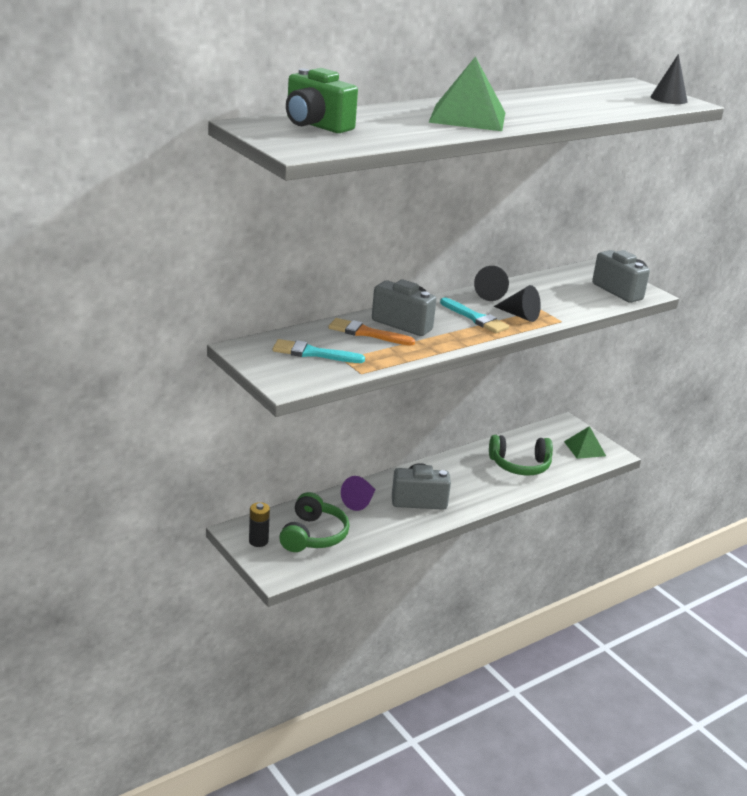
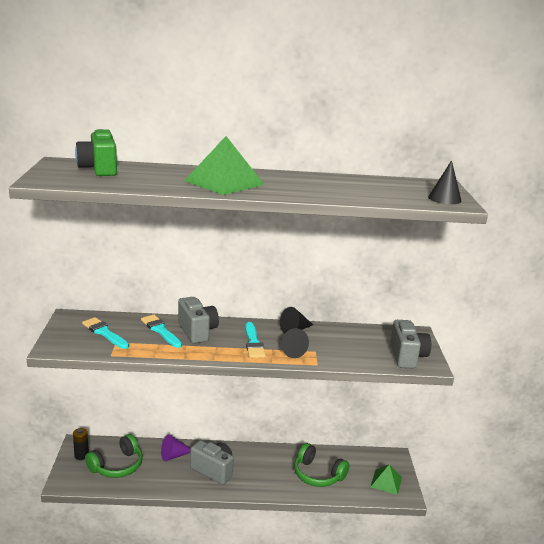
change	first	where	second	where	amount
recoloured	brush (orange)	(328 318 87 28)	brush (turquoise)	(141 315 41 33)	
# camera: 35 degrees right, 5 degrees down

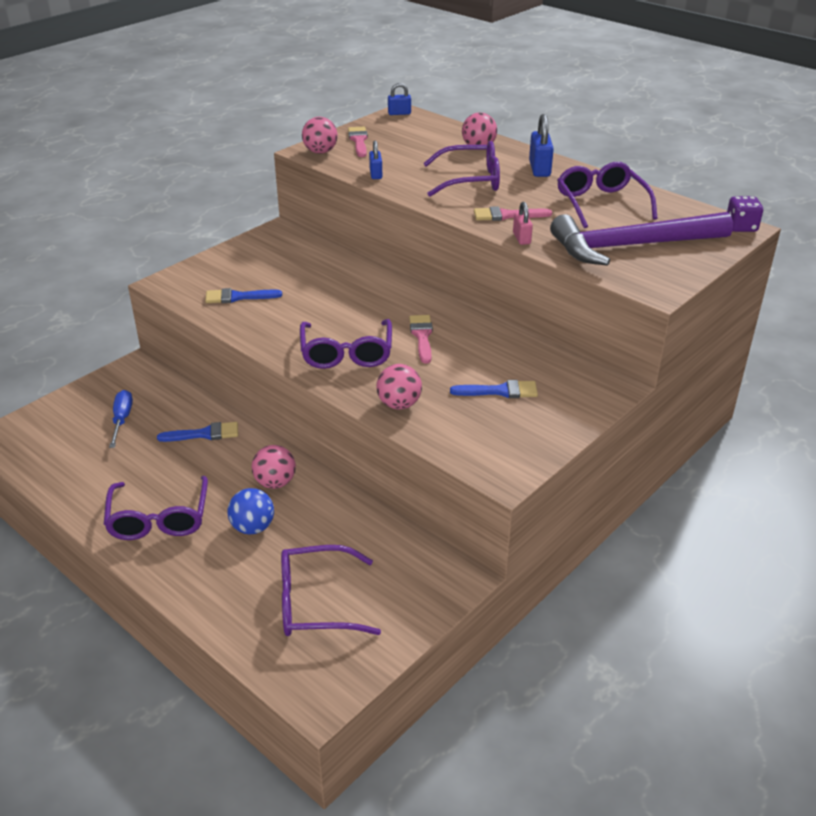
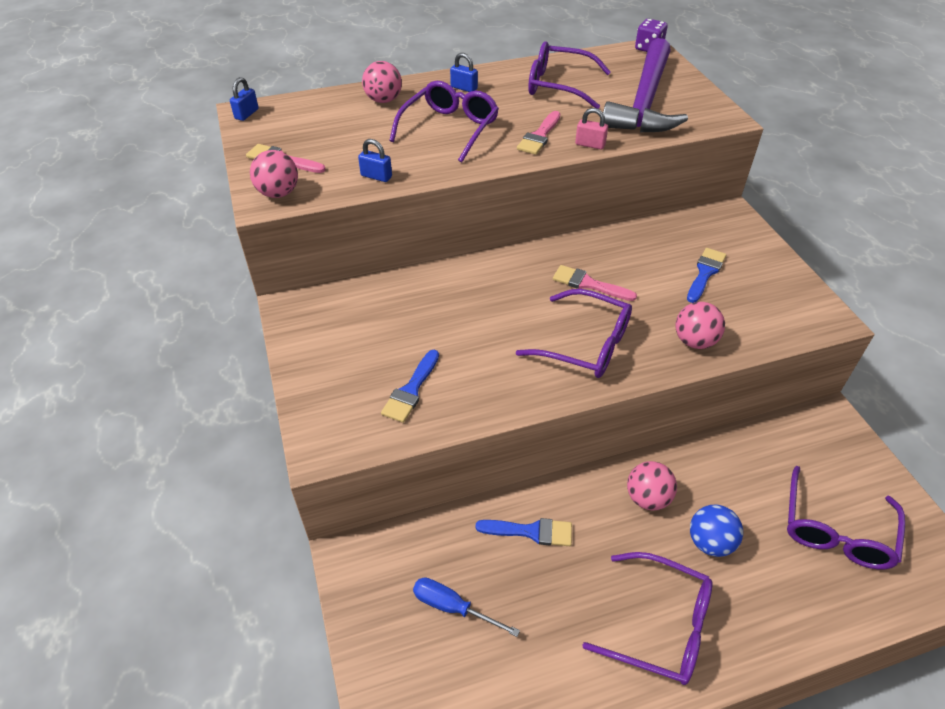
change	first	where	second	where	amount
resized	padlock (blue)	(529 114 25 63)		(450 53 28 39)	x0.62
turned	brush (blue)	(157 422 81 20)		(476 518 96 28)	75 degrees clockwise
# camera: 60 degrees left, 10 degrees up

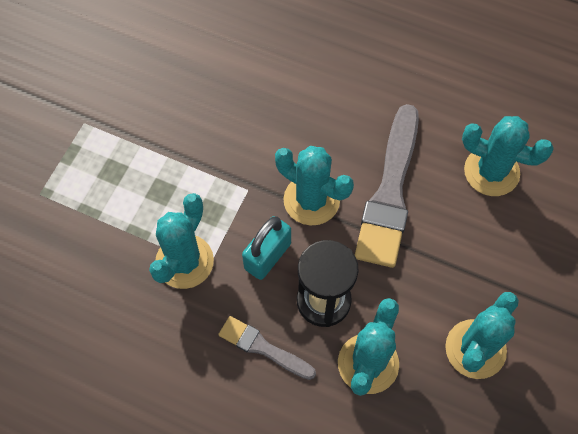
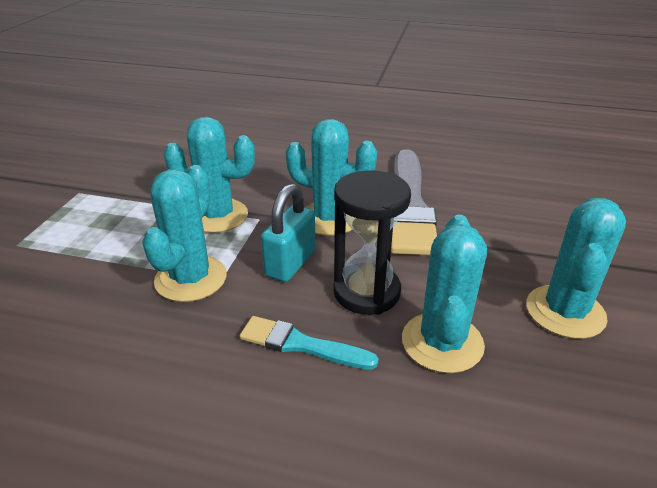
change	first	where	second	where	amount
moved	cactus (turquoise)	(462 116 92 80)		(164 117 91 116)	
recoloured	brush (grey)	(218 316 98 64)	brush (turquoise)	(240 316 139 54)	
# camera: 10 degrees left, 30 degrees down

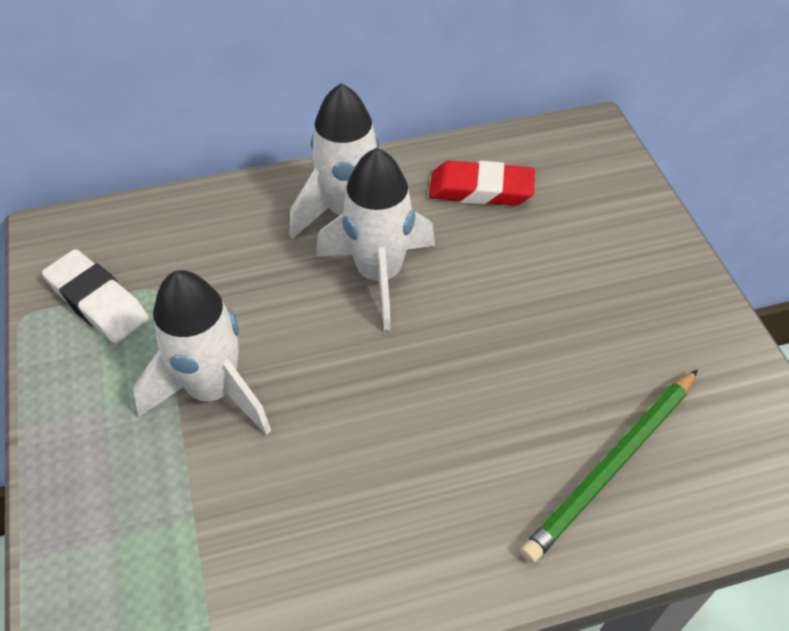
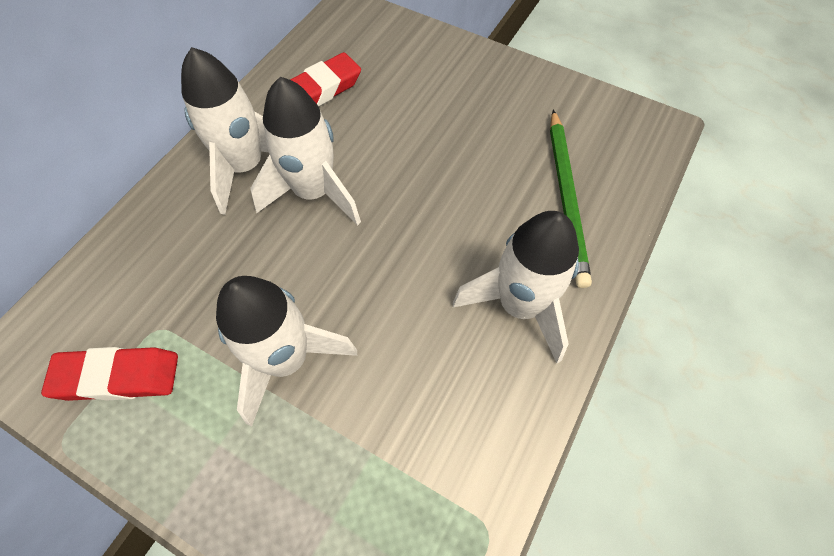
change	first	where	second	where	amount
recoloured	eraser (white)	(42 249 107 95)	eraser (red)	(41 347 137 54)	
added			rocket (white)	(453 211 126 152)	
# camera: 45 degrees left, 10 degrees up

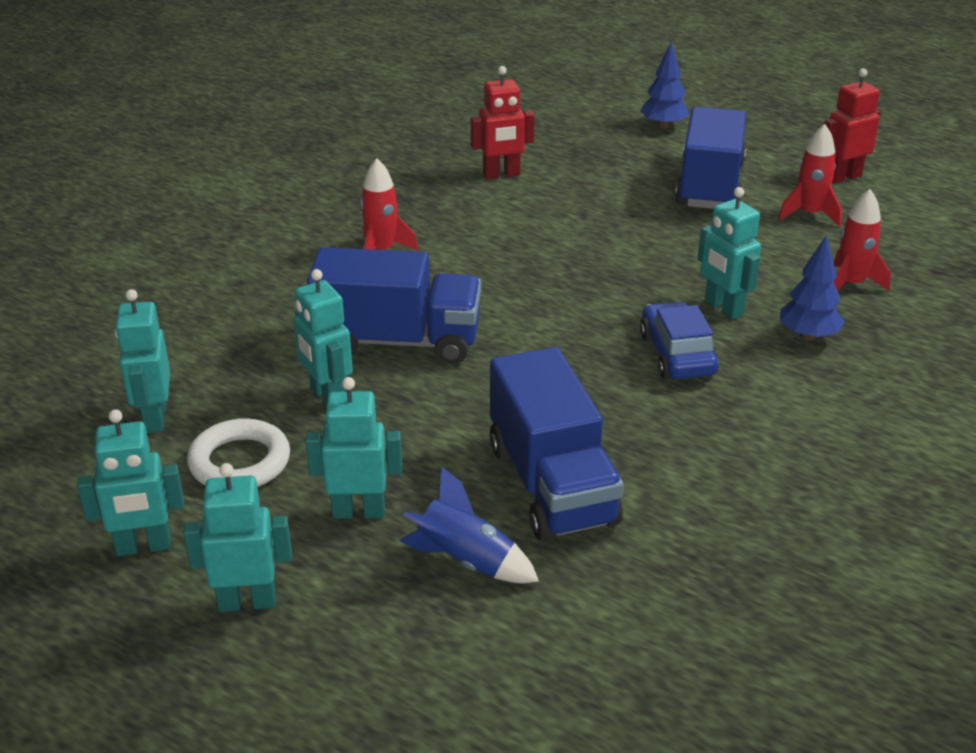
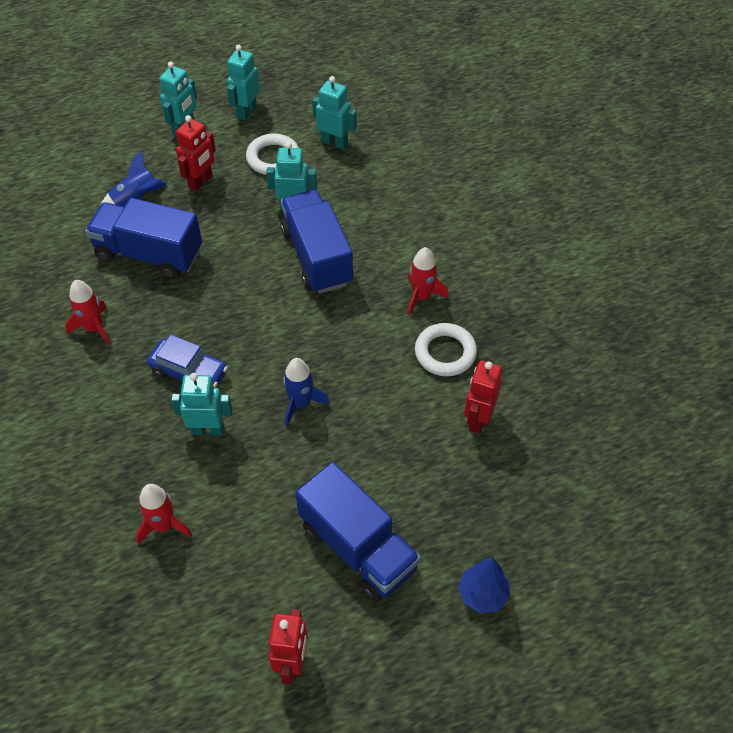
change	first	where	second	where	amount
moved	rocket (red)	(778 124 64 103)		(65 280 46 65)	
removed	tree (blue)	(780 236 65 105)			
turned	truck (blue)	(307 247 174 117)		(280 190 73 104)	120 degrees clockwise
recoloured	robot (turquoise)	(305 377 97 142)	robot (red)	(176 115 40 76)	
added			ring (white)	(415 323 62 53)	
added			rocket (blue)	(283 358 47 68)	
# camera: 125 degrees right, 20 degrees up

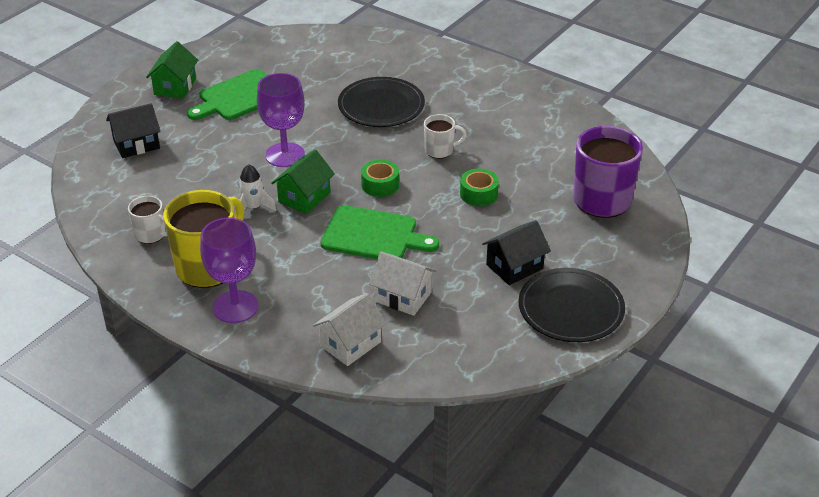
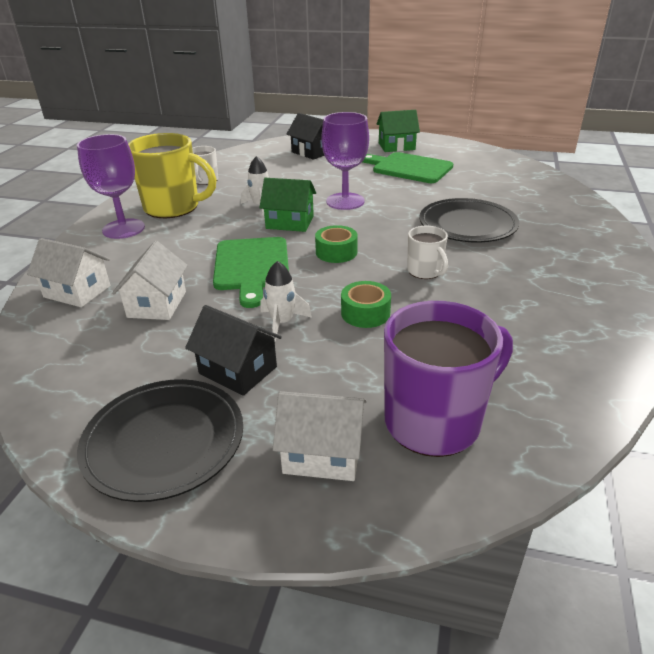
change	first	where	second	where	amount
added			rocket (white)	(260 261 52 81)	
added			house (white)	(273 391 94 90)	
# camera: 70 degrees right, 5 degrees down

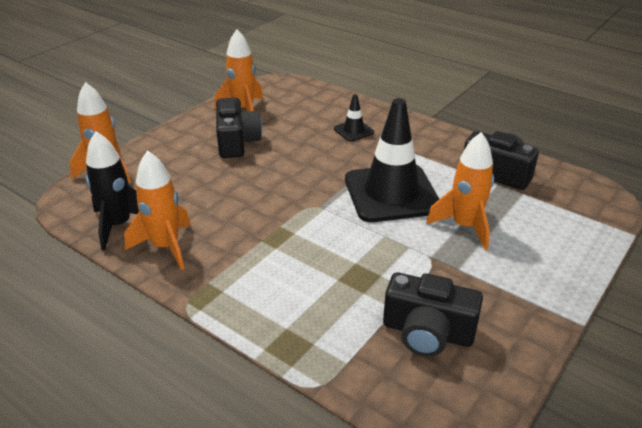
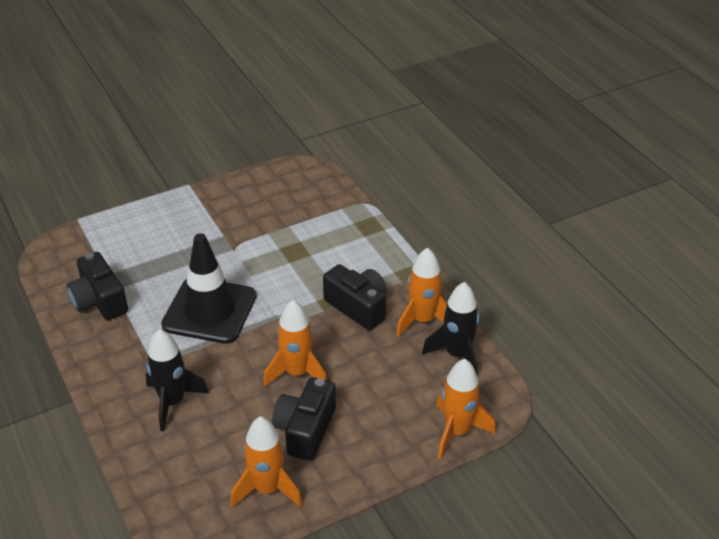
change	first	where	second	where	amount
replaced	traffic cone (black)	(334 94 40 48)	rocket (black)	(146 329 63 103)	
moved	rocket (orange)	(426 132 68 118)		(264 300 63 86)	
moved	camera (black)	(383 273 100 83)		(323 264 64 66)	
# camera: 155 degrees left, 5 degrees up

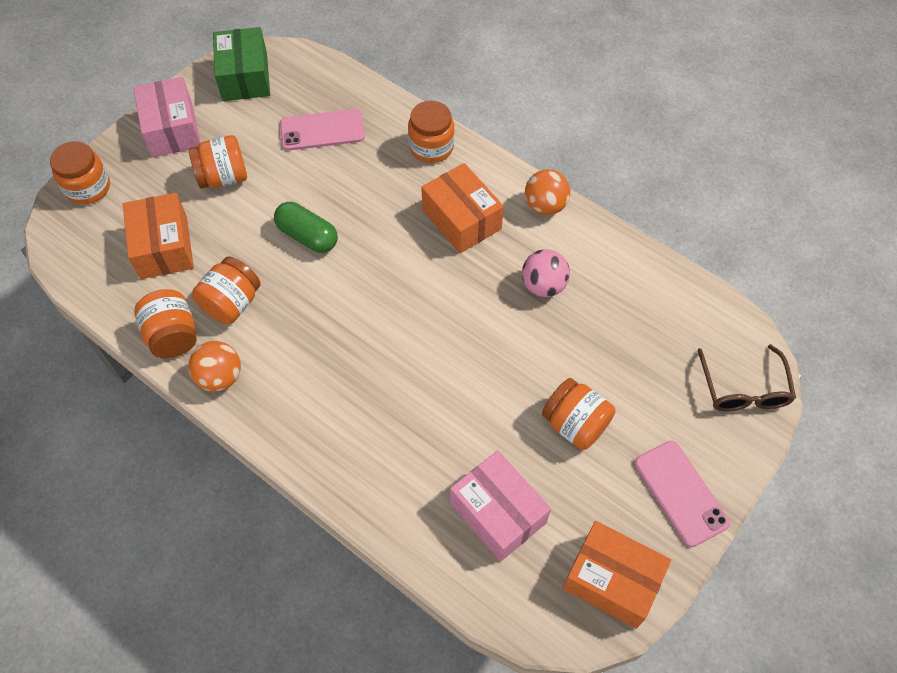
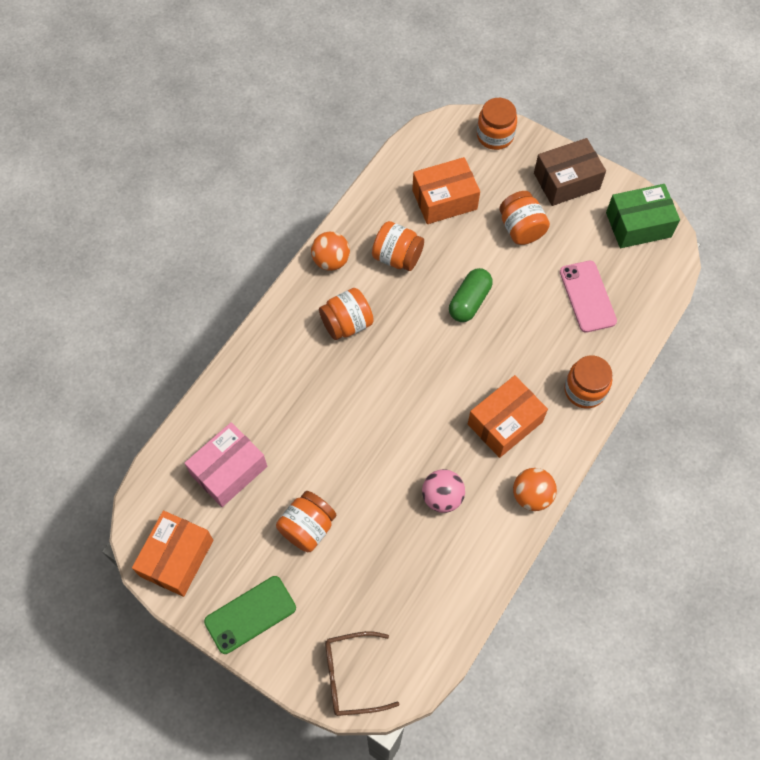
change	first	where	second	where	amount
recoloured	box (pink)	(133 77 68 80)	box (brown)	(534 138 72 68)	
moved	jar (orange)	(134 289 62 69)		(319 288 55 52)	
recoloured	phone (pink)	(634 441 96 106)	phone (green)	(204 576 92 78)	
# camera: 85 degrees right, 5 degrees up

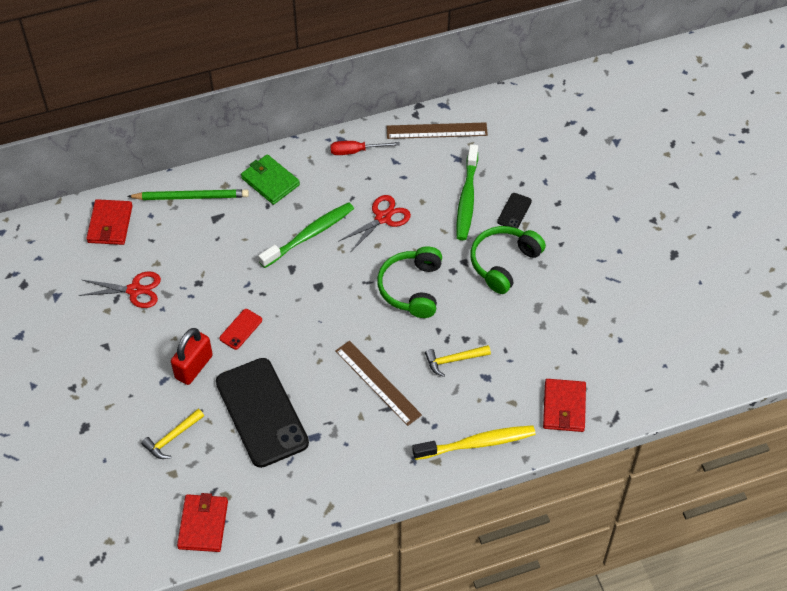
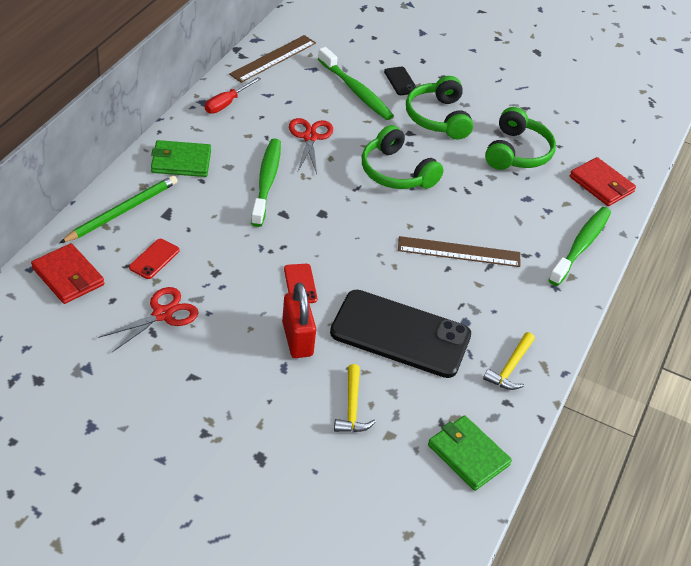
change	first	where	second	where	amount
moved	hammer (yellow)	(425 345 66 32)		(483 332 52 58)	
recoloured	toothbrush (yellow)	(412 425 124 35)	toothbrush (green)	(548 207 63 79)	
recoloured	wallet (red)	(177 493 51 59)	wallet (green)	(428 415 84 76)	
added			headphones (green)	(485 107 71 63)	
added			phone (red)	(129 239 50 40)	
# camera: 50 degrees left, 10 degrees down

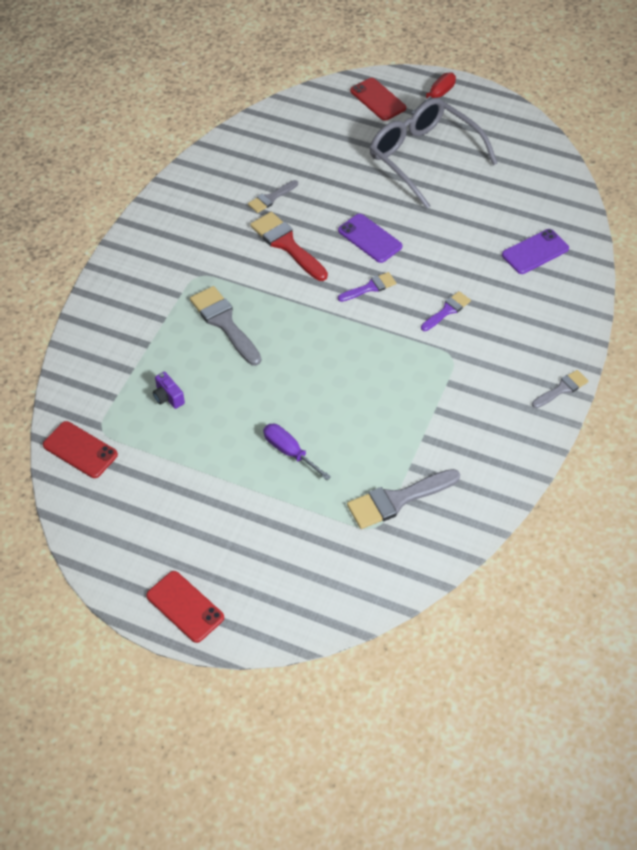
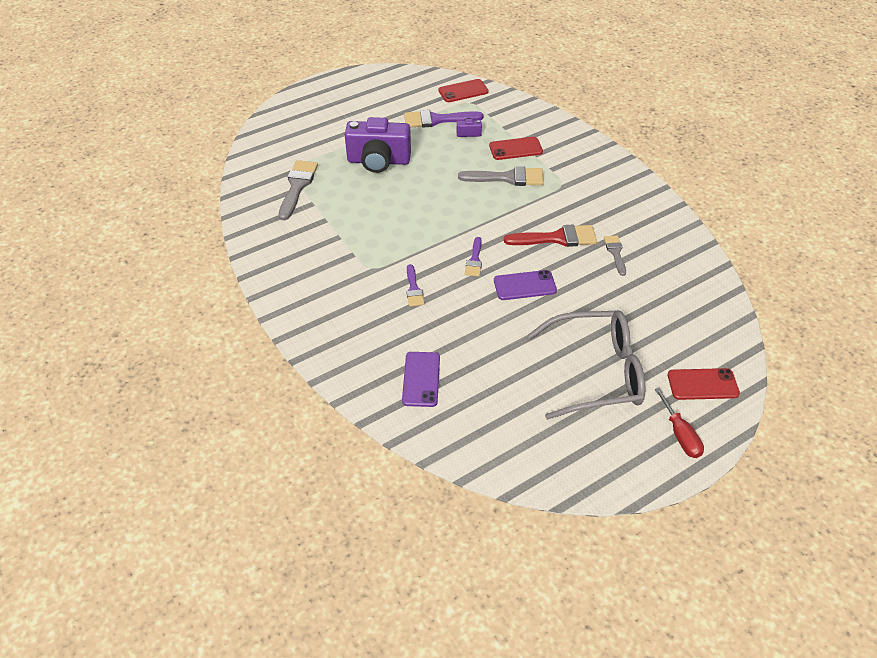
change	first	where	second	where	amount
removed	brush (grey)	(532 370 56 38)			
replaced	screwdriver (purple)	(263 424 68 56)	camera (purple)	(345 117 66 56)	
moved	phone (red)	(146 571 78 72)		(489 137 54 23)	
added			brush (purple)	(404 110 79 17)	
# camera: 125 degrees right, 5 degrees down

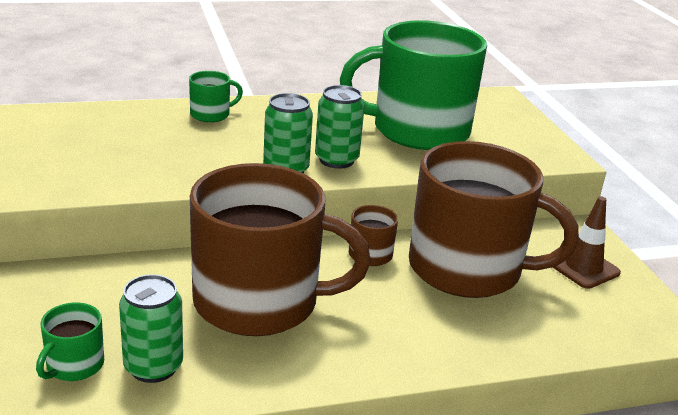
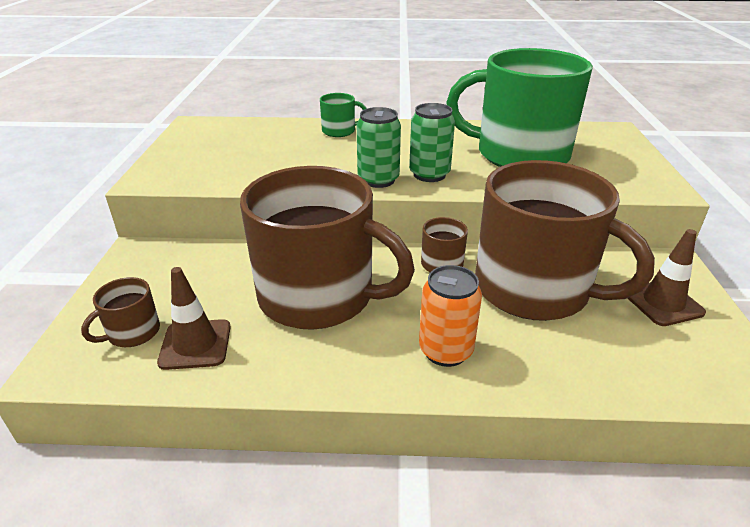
change	first	where	second	where	amount
replaced	can (green)	(119 274 64 109)	traffic cone (brown)	(157 267 74 103)	
recoloured	mug (green)	(36 303 68 78)	mug (brown)	(81 277 79 70)	
added			can (orange)	(419 265 63 102)	
# camera: 20 degrees right, 5 degrees up

